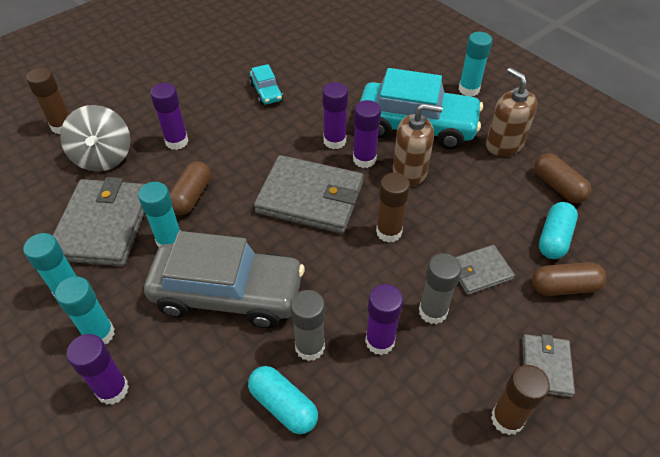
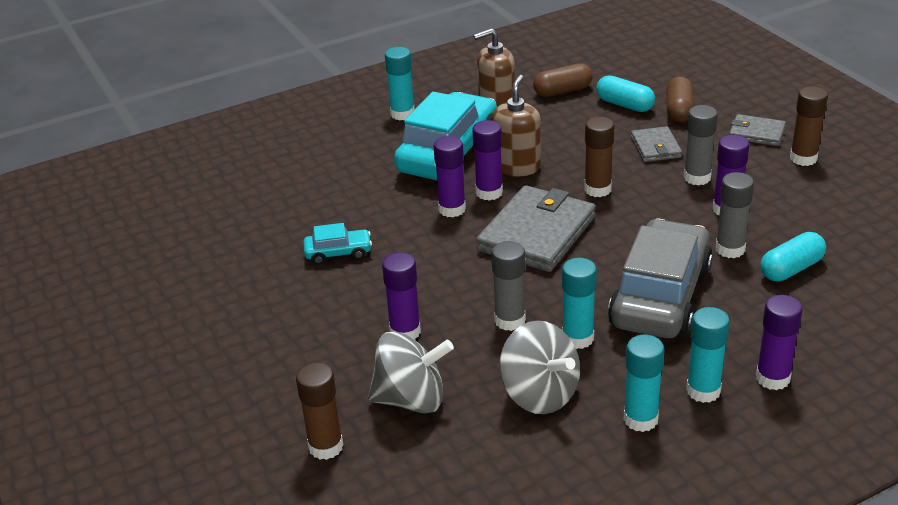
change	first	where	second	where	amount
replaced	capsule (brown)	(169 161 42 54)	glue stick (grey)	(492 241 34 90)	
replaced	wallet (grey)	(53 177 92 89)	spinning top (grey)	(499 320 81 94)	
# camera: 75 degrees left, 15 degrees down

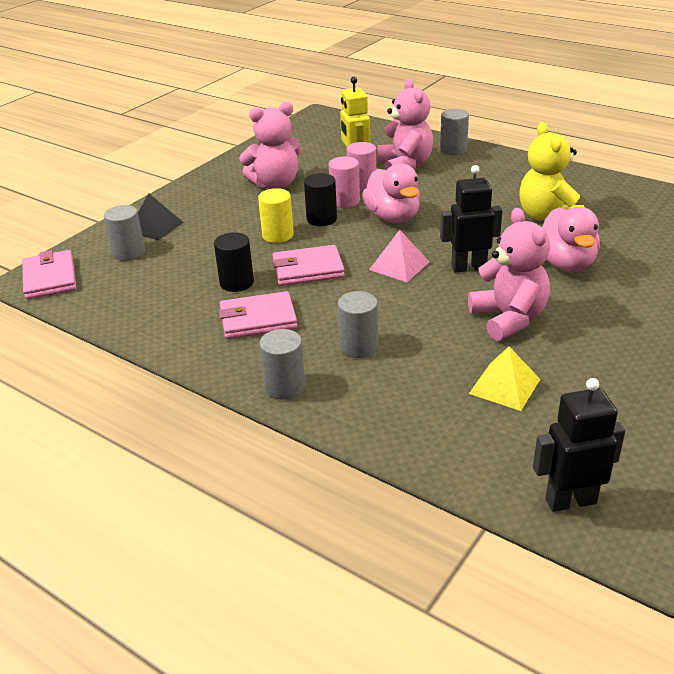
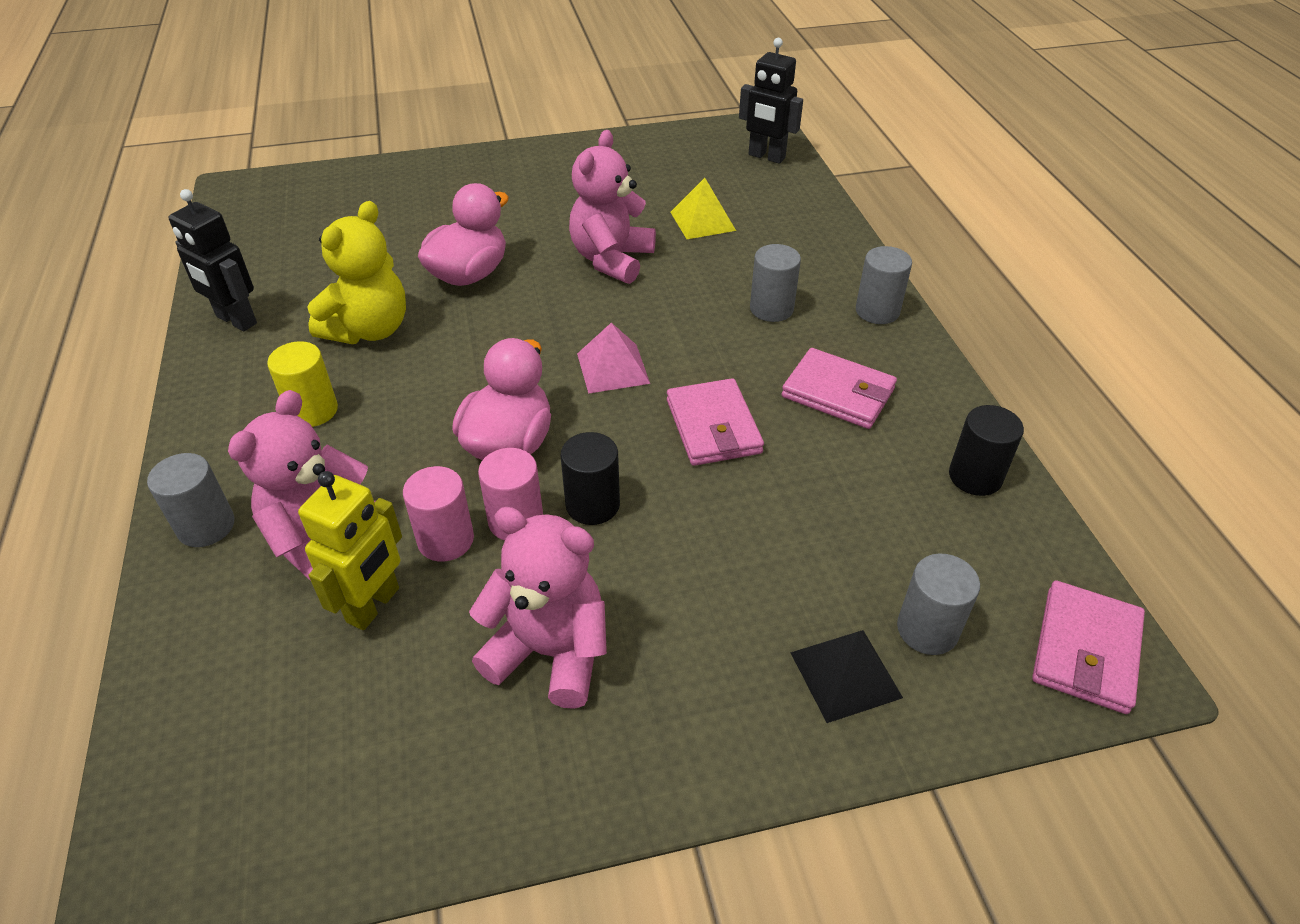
change	first	where	second	where	amount
moved	robot (black)	(440 165 63 108)		(168 189 89 142)	
moved	cylinder (yellow)	(258 188 36 55)		(267 341 71 86)	
moved	cylinder (black)	(214 232 40 60)		(949 405 75 91)	
turned	wallet (pink)	(272 245 73 41)		(667 378 97 88)	45 degrees clockwise
# camera: 140 degrees left, 10 degrees up

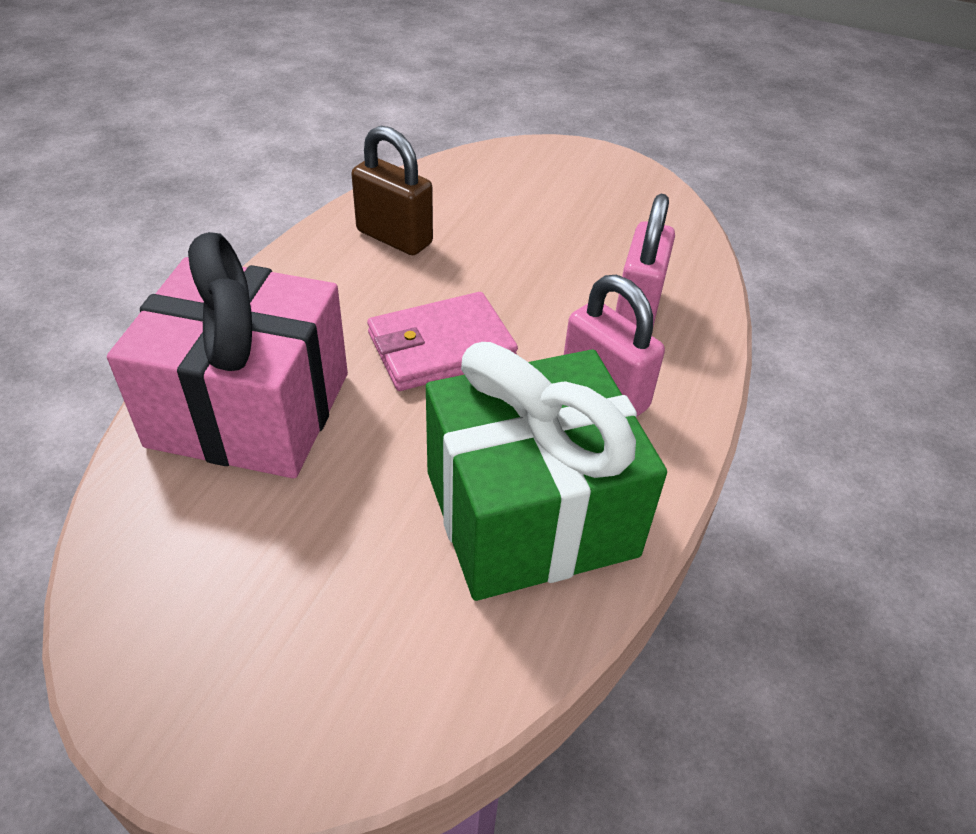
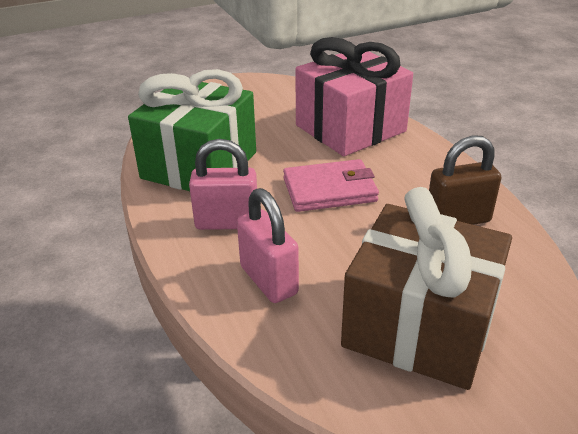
change	first	where	second	where	amount
turned	wallet (pink)	(367 292 151 99)		(283 159 96 53)	60 degrees clockwise
added			gift (brown)	(341 187 171 203)	
# camera: 135 degrees right, 10 degrees down

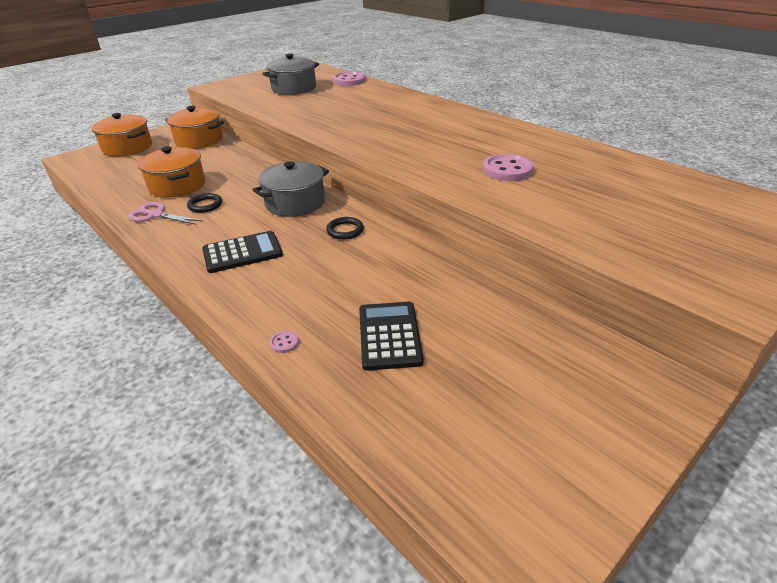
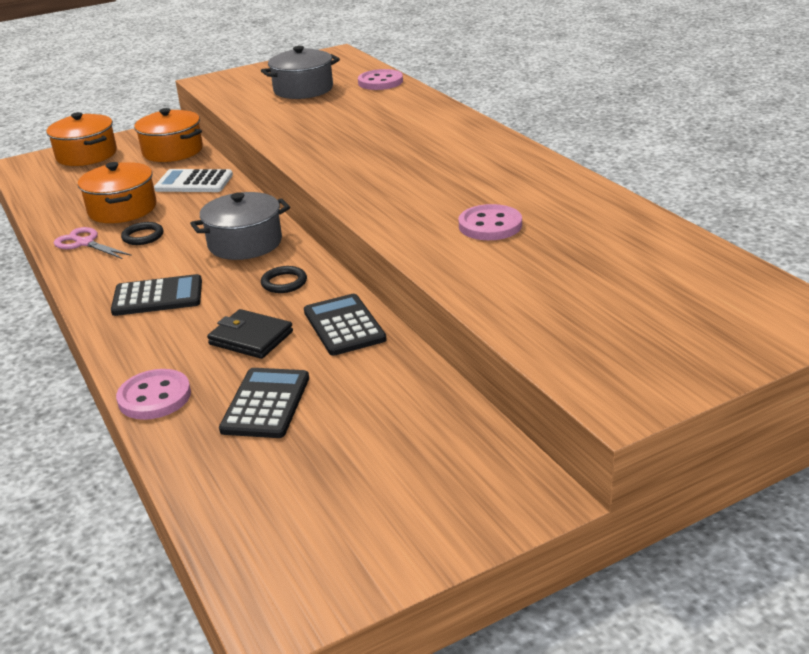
change	first	where	second	where	amount
resized	button (pink)	(270 331 29 22)		(116 369 75 51)	x2.28
added			calculator (white)	(154 169 79 23)	
added			calculator (black)	(304 294 83 62)	
added			wallet (black)	(207 309 86 50)	
# camera: 15 degrees right, 5 degrees down

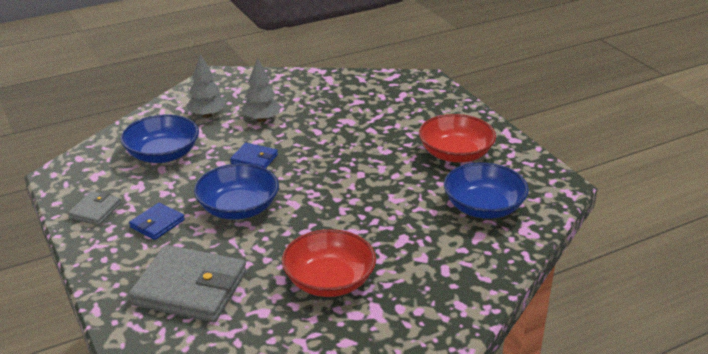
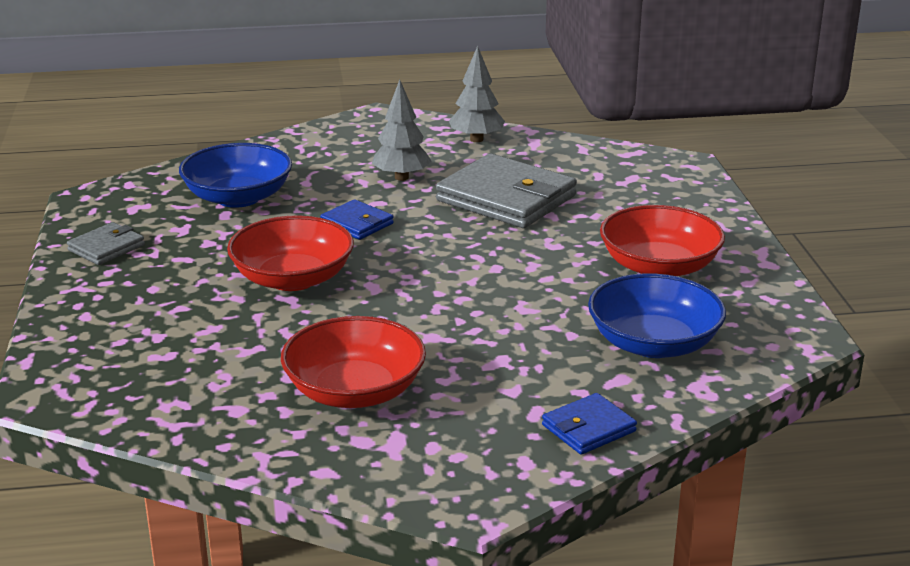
change	first	where	second	where	amount
moved	tree (grey)	(186 53 39 65)		(449 46 56 96)	
recoloured	bowl (blue)	(194 163 85 57)	bowl (red)	(227 216 127 75)	
moved	wallet (blue)	(129 203 56 37)		(542 393 95 62)	
moved	wallet (grey)	(129 245 118 77)		(436 154 141 74)	
# camera: 20 degrees right, 5 degrees down

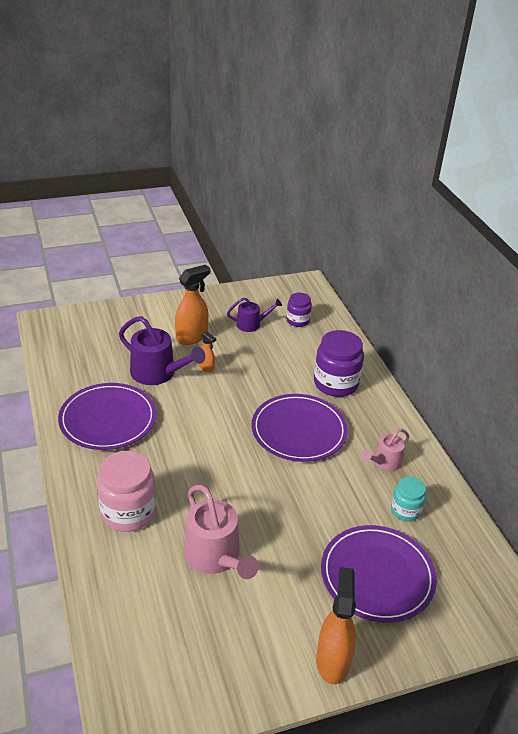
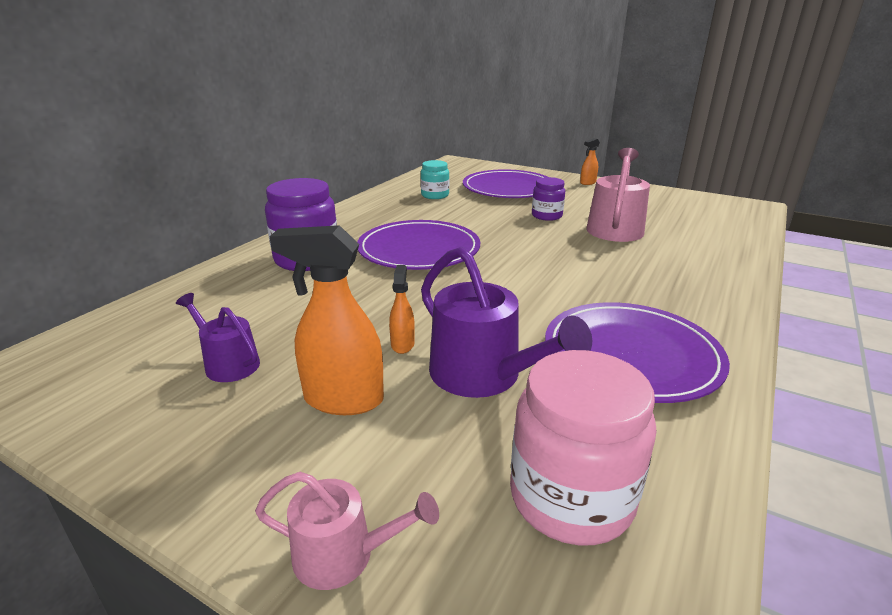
change	first	where	second	where	amount
moved	jar (purple)	(286 293 26 34)		(532 177 33 44)	
turned	watering can (purple)	(119 316 86 69)		(421 247 171 151)	150 degrees clockwise
moved	watering can (pink)	(362 429 47 42)		(255 472 184 118)	
moved	jar (pink)	(97 451 59 81)		(510 350 146 195)	
resized	spray bottle (orange)	(316 567 40 117)		(580 138 20 47)	x0.52
# camera: 130 degrees left, 10 degrees down

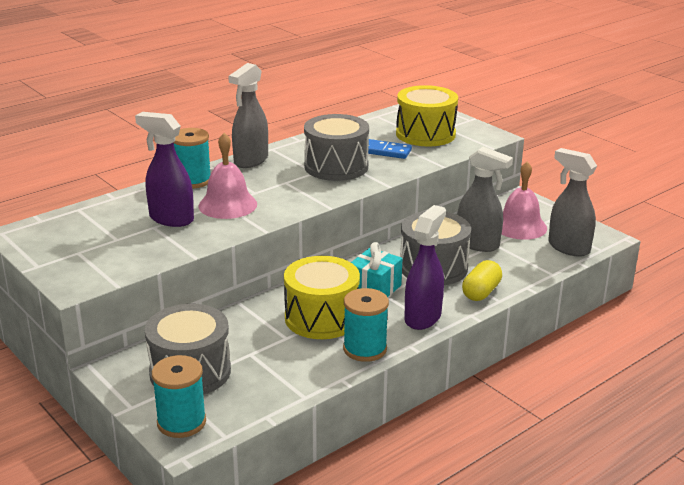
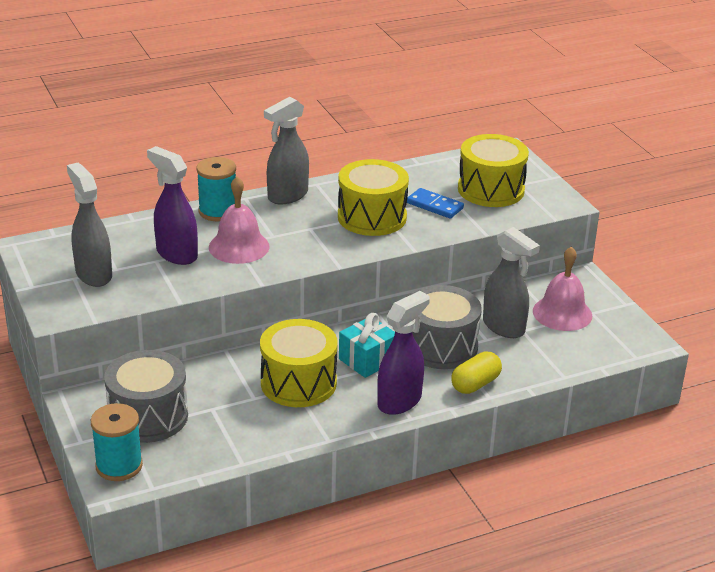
change	first	where	second	where	amount
recoloured	drum (grey)	(304 114 65 67)	drum (yellow)	(338 159 71 77)	
moved	spray bottle (grey)	(548 148 49 109)		(67 163 45 124)	
removed	spool (turquoise)	(343 288 46 74)			
# camera: 15 degrees right, 5 degrees up

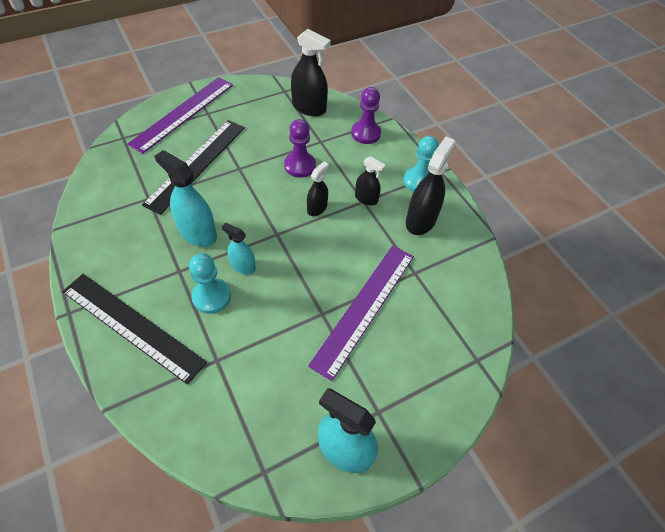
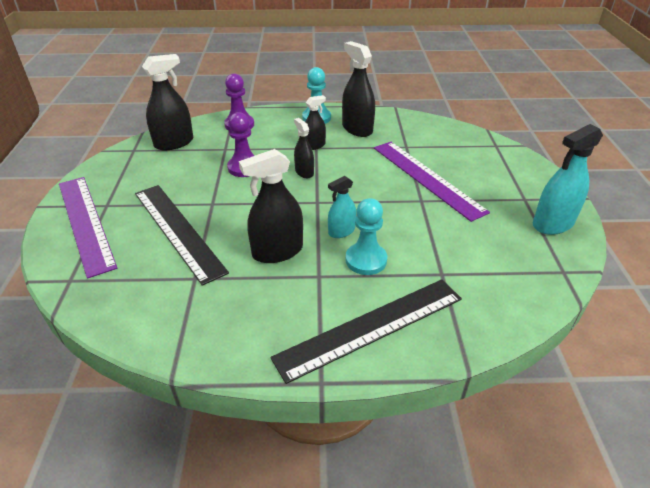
change	first	where	second	where	amount
recoloured	spray bottle (turquoise)	(154 150 63 97)	spray bottle (black)	(239 149 64 114)	
# camera: 60 degrees left, 15 degrees down

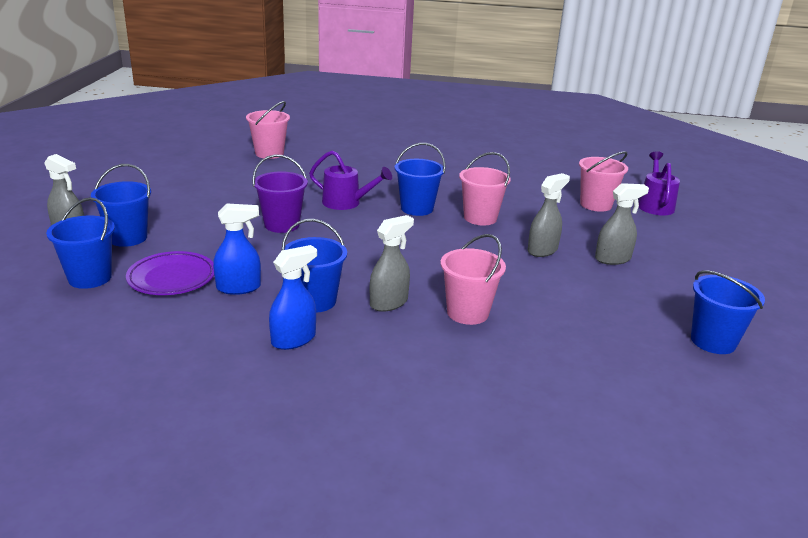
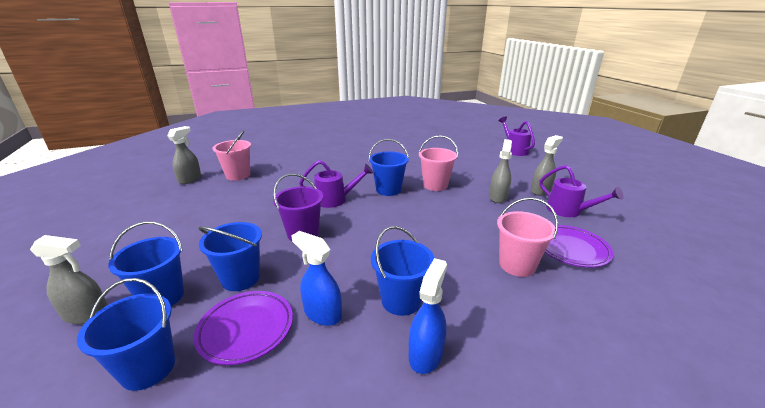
change	first	where	second	where	amount
removed	bucket (pink)	(579 151 49 61)			
turned	spray bottle (blue)	(213 204 48 91)		(291 231 51 95)	105 degrees counterclockwise
moved	spray bottle (grey)	(370 215 44 97)		(167 126 34 58)	
moved	bucket (blue)	(691 270 74 84)		(198 222 64 69)	
added			watering can (purple)	(539 165 84 52)	
added			plate (purple)	(545 225 69 43)	
# camera: 25 degrees left, 0 degrees up

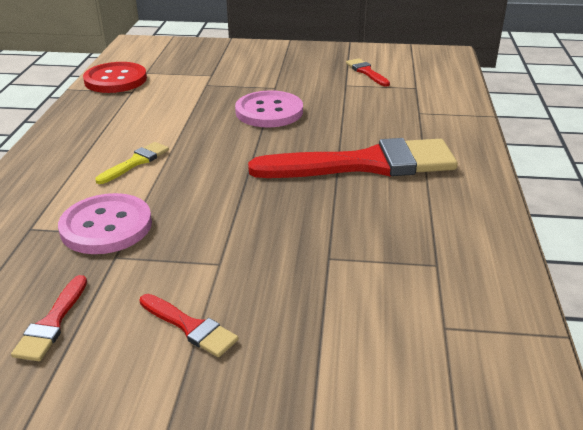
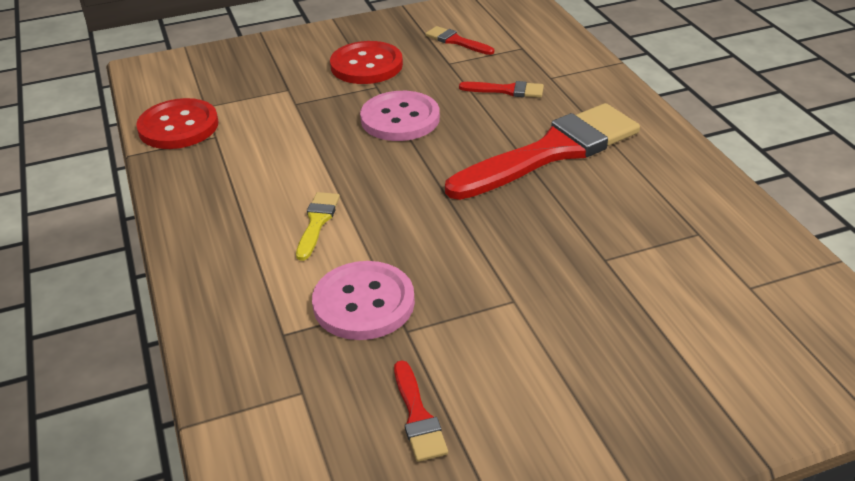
change	first	where	second	where	amount
moved	brush (red)	(140 294 98 63)		(459 81 85 17)	
added			button (red)	(330 41 73 43)	
# camera: 25 degrees left, 5 degrees up

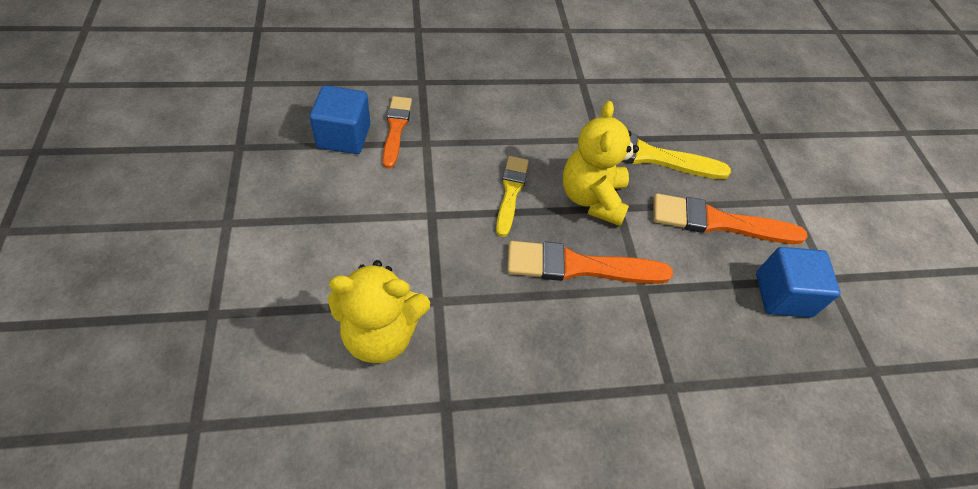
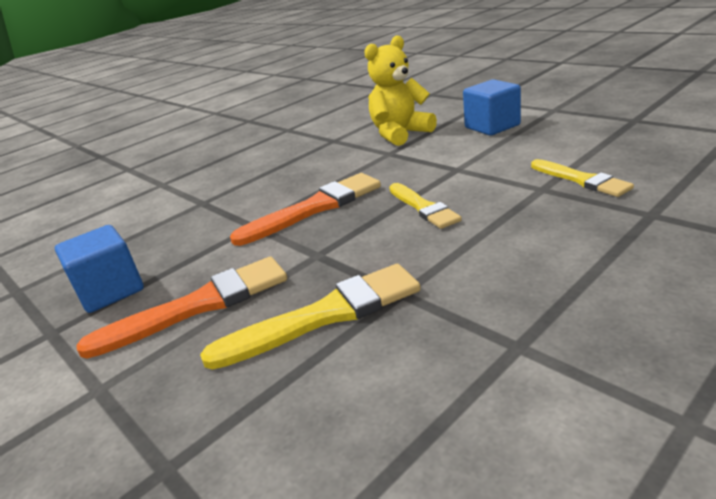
change	first	where	second	where	amount
moved	cube (blue)	(310 85 60 69)		(463 79 58 56)	
recoloured	brush (orange)	(382 96 30 73)	brush (yellow)	(531 159 103 38)	
removed	teddy bear (yellow)	(563 101 76 125)			
# camera: 155 degrees right, 25 degrees down

